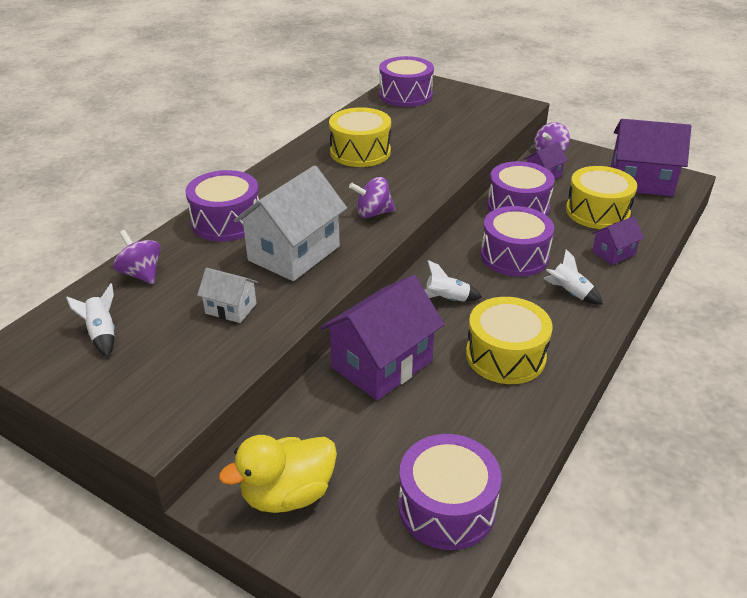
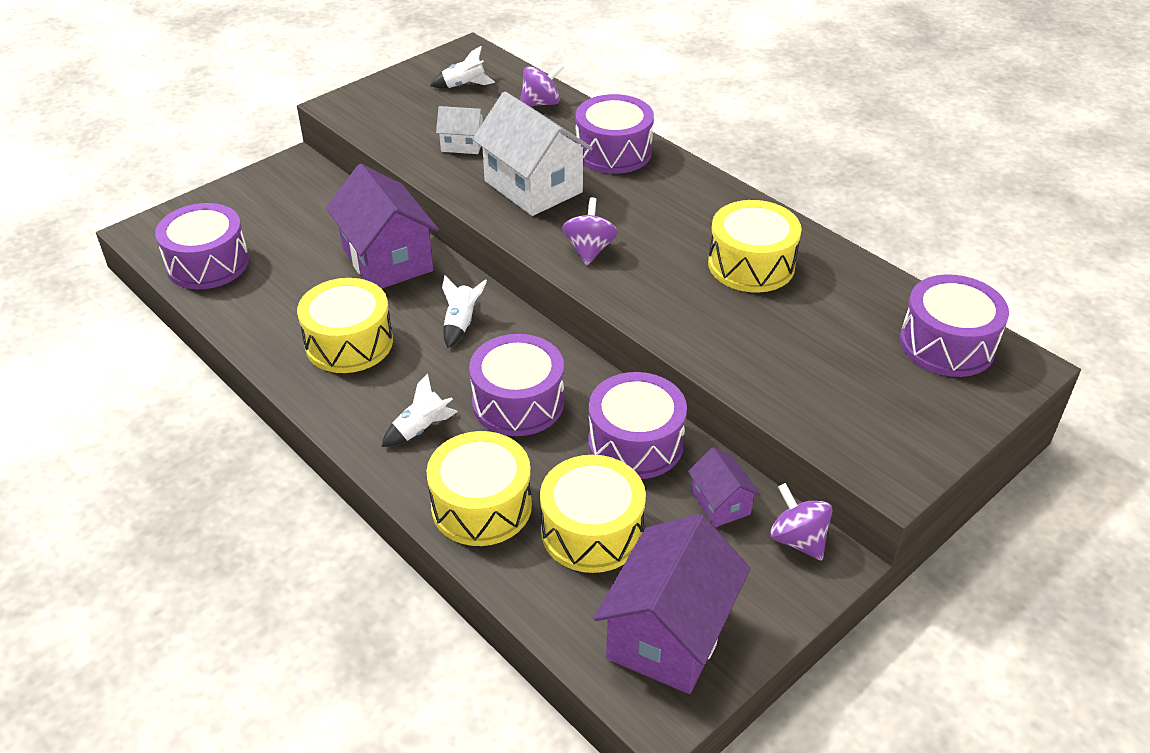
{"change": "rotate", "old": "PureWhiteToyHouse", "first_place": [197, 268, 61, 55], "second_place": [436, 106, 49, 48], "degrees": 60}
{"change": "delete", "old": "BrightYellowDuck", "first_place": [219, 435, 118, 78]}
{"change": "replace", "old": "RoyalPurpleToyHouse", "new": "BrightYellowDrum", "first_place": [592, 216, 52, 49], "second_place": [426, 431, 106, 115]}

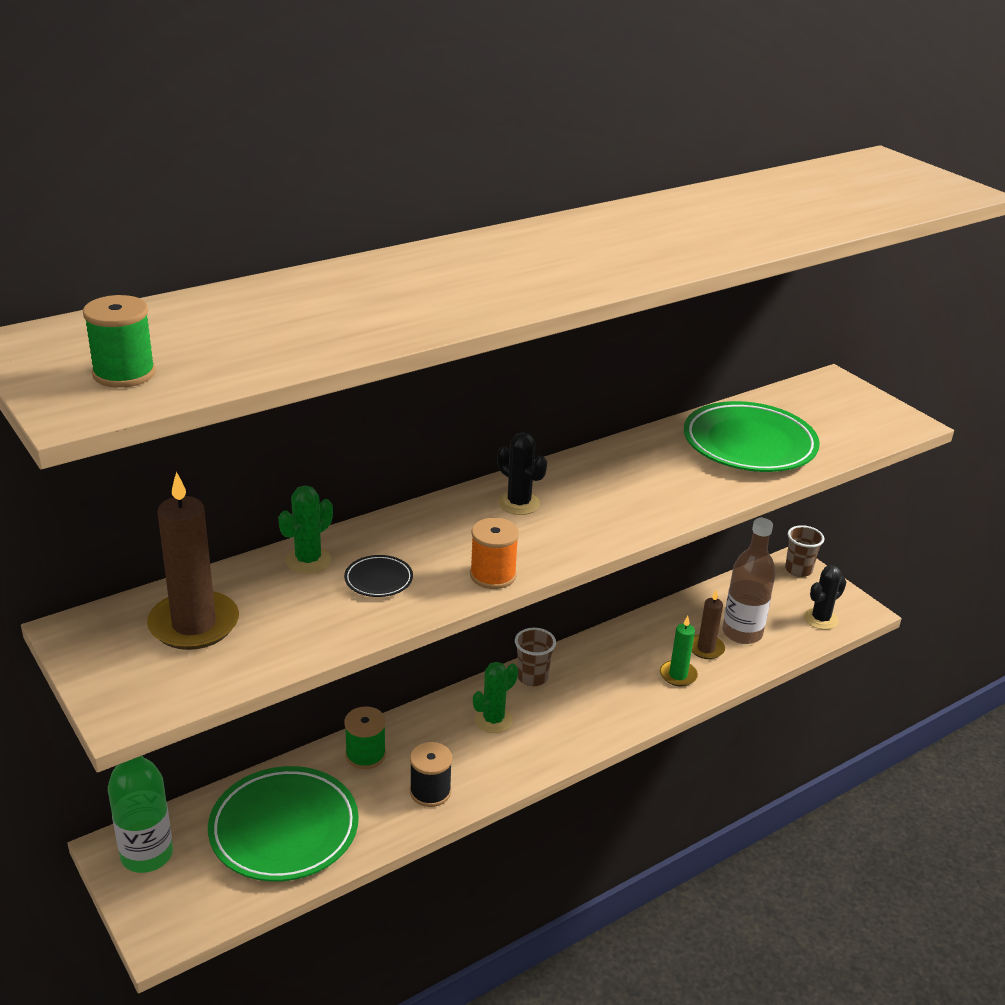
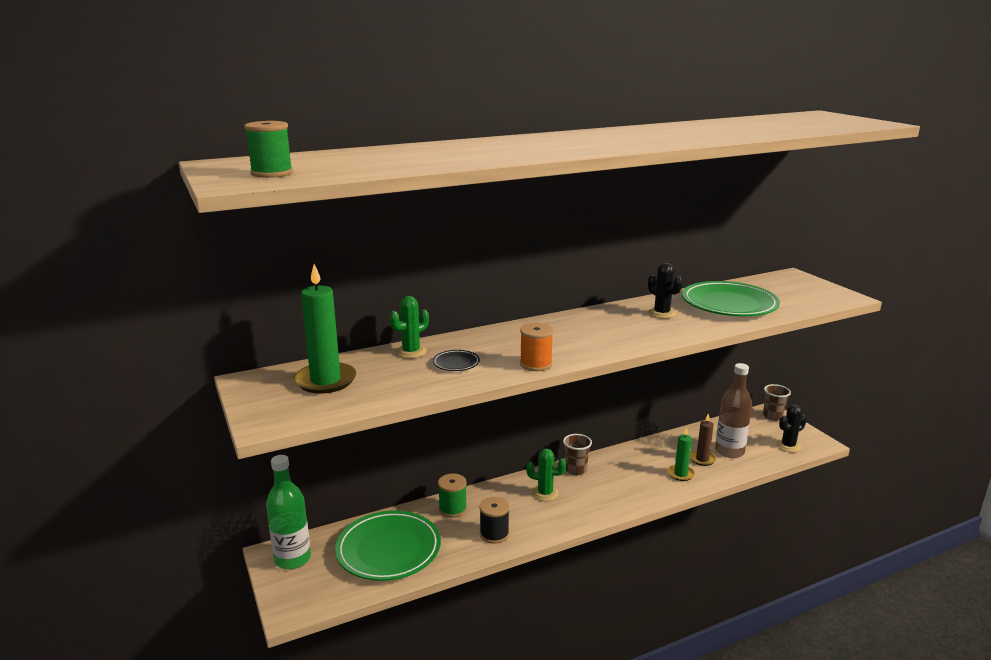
{"change": "recolor", "old": "DarkBrownPillarCandle", "new": "GreenPillarCandle", "first_place": [147, 472, 92, 178], "second_place": [294, 264, 62, 130]}
{"change": "rotate", "old": "GreenSaguaroCactus", "first_place": [473, 662, 45, 71], "second_place": [526, 449, 40, 52], "degrees": 45}
{"change": "move", "old": "BlackSaguaroCactus", "first_place": [497, 432, 50, 83], "second_place": [648, 263, 35, 56]}

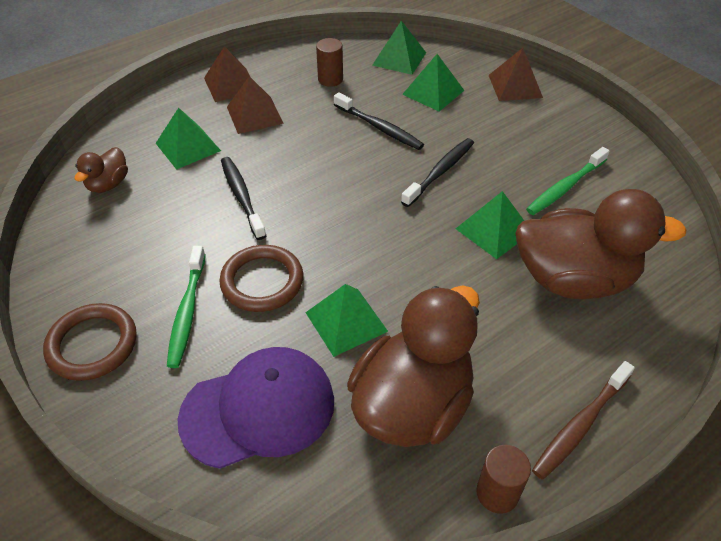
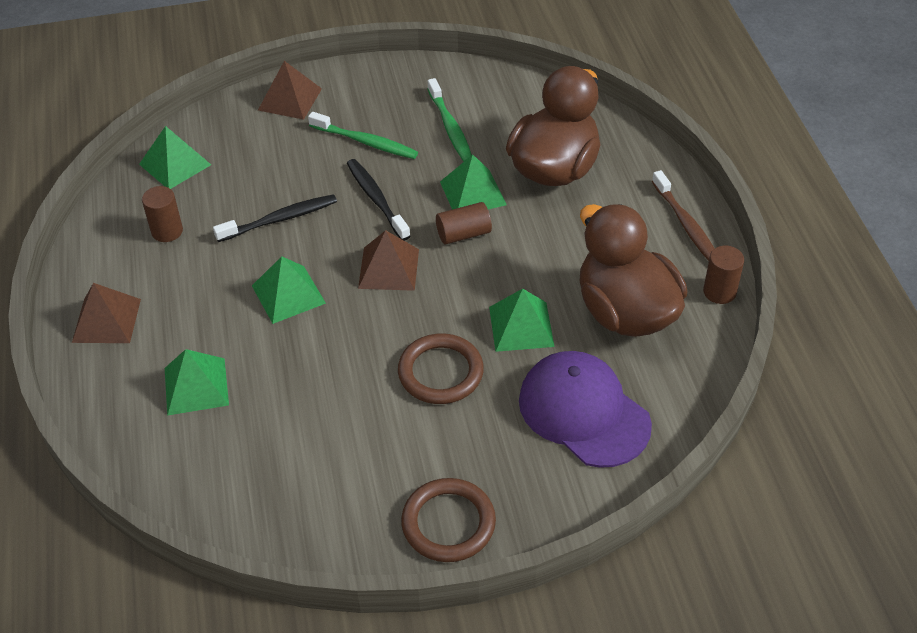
{"change": "delete", "old": "DarkBrownDuck", "first_place": [75, 147, 53, 46]}
{"change": "move", "old": "GreenToothBrush", "first_place": [167, 246, 39, 122], "second_place": [308, 112, 110, 47]}
{"change": "rotate", "old": "RoyalPurpleCap", "first_place": [177, 347, 157, 122], "second_place": [519, 351, 133, 117], "degrees": -45}
{"change": "delete", "old": "BlackToothBrush", "first_place": [221, 157, 45, 83]}
{"change": "move", "old": "DarkBrownPyramid", "first_place": [227, 76, 57, 58], "second_place": [358, 230, 61, 61]}
{"change": "move", "old": "GreenPyramid", "first_place": [402, 54, 63, 57], "second_place": [252, 256, 74, 68]}
{"change": "insert", "new": "DarkBrownCylinderShape", "second_place": [436, 202, 56, 42]}

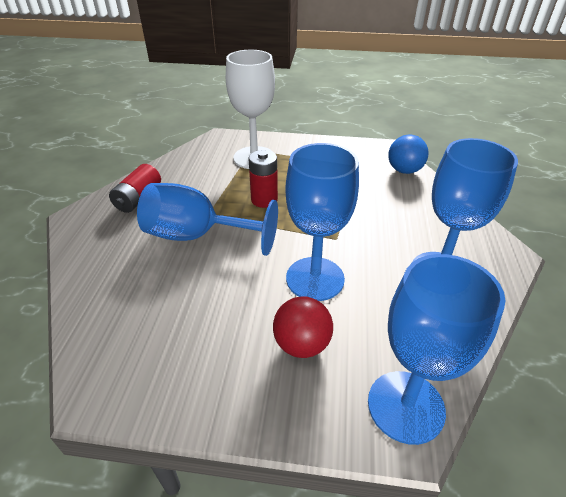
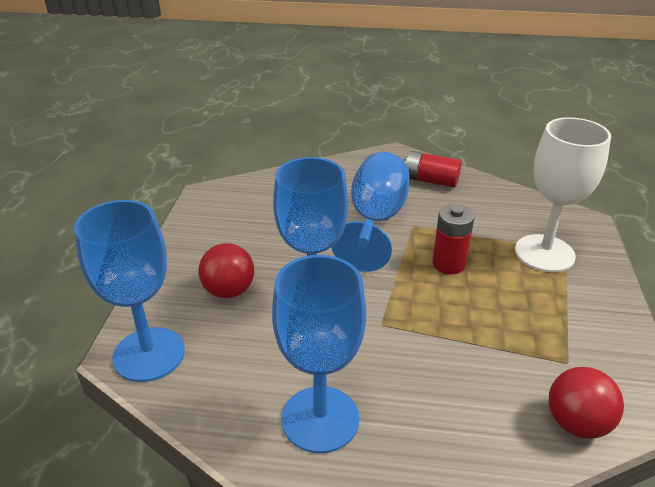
{"change": "recolor", "old": "CobaltPlayBall", "new": "ScarletPlayBall", "first_place": [388, 134, 41, 40], "second_place": [549, 367, 75, 72]}

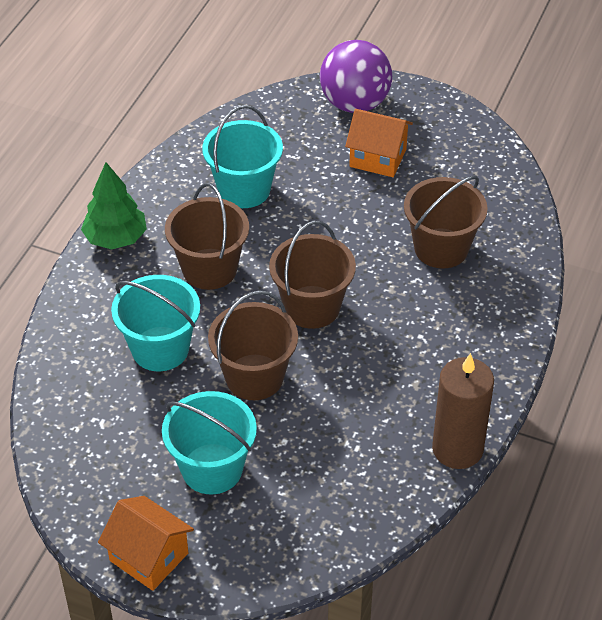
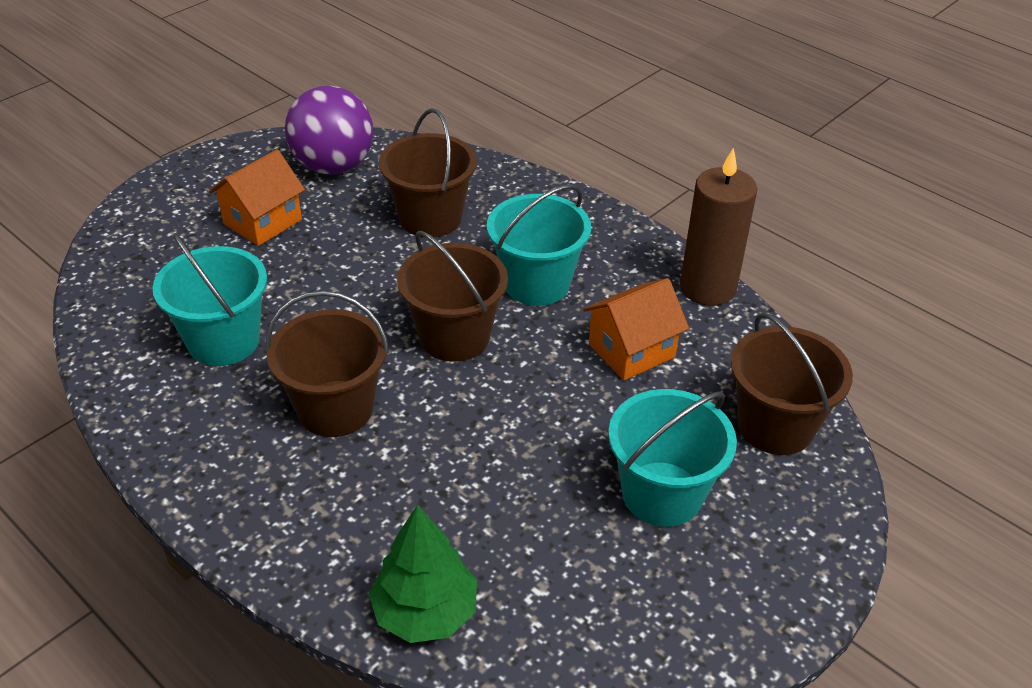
{"change": "move", "old": "GreenToyTree", "first_place": [81, 162, 66, 87], "second_place": [369, 505, 108, 138]}
{"change": "move", "old": "OrangeColouredToyHouse", "first_place": [98, 496, 96, 95], "second_place": [583, 278, 106, 103]}
{"change": "move", "old": "TurquoisePail", "first_place": [111, 275, 89, 96], "second_place": [487, 184, 104, 122]}
{"change": "move", "old": "DarkBrownPail", "first_place": [208, 290, 90, 110], "second_place": [731, 313, 122, 142]}
{"change": "move", "old": "RoyalPurplePlayBall", "first_place": [320, 40, 72, 73], "second_place": [285, 86, 89, 89]}

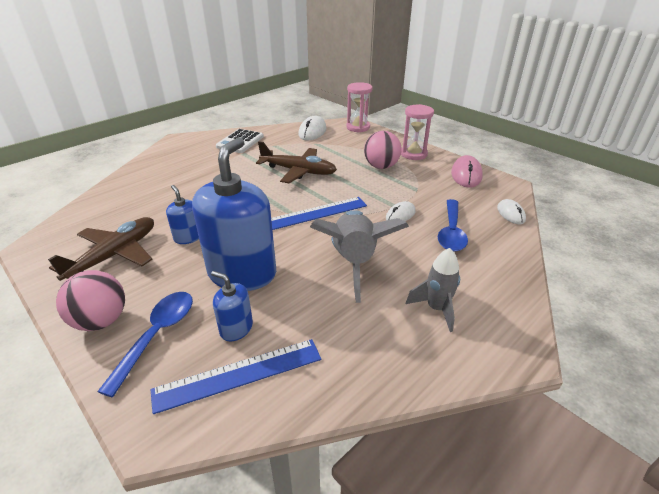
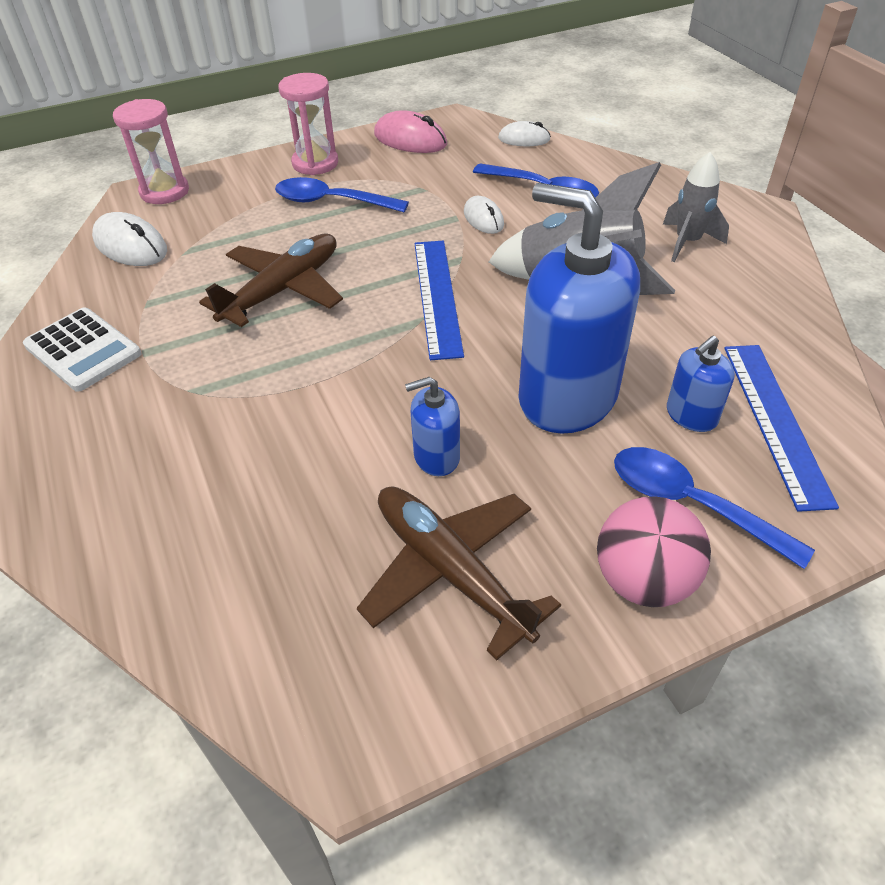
{"change": "replace", "old": "RosePinkPlayBall", "new": "CobaltTeaspoon", "first_place": [364, 131, 38, 38], "second_place": [275, 177, 134, 35]}

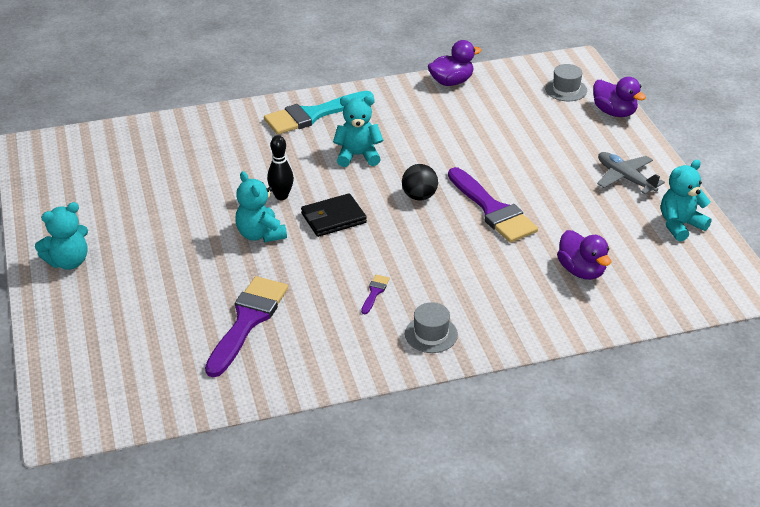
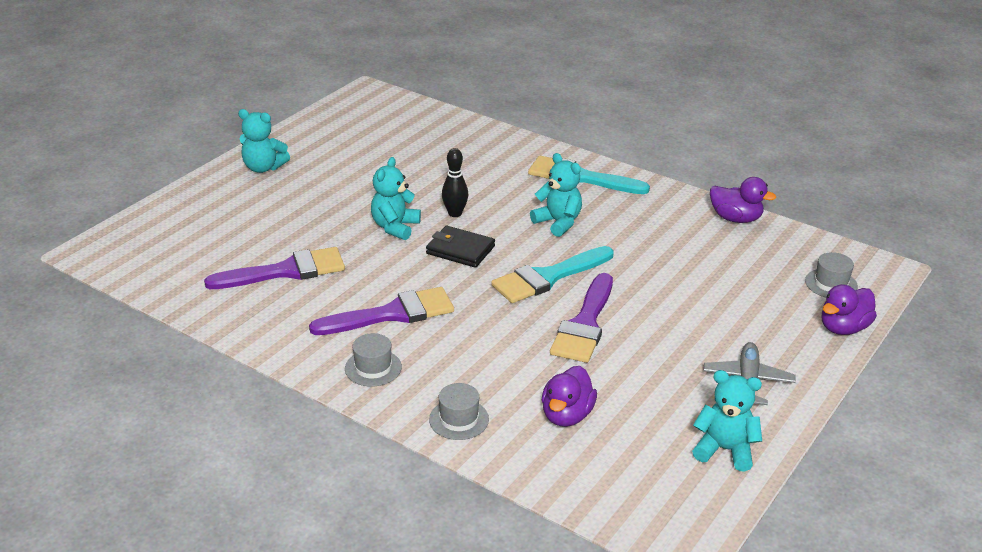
{"change": "resize", "old": "RoyalPurpleBrush", "first_place": [361, 274, 29, 40], "second_place": [309, 287, 145, 48], "factor": 2.41}
{"change": "replace", "old": "BlackPlayBall", "new": "TurquoiseBrush", "first_place": [402, 164, 36, 37], "second_place": [491, 246, 123, 57]}
{"change": "rotate", "old": "RoyalPurpleDuck", "first_place": [593, 77, 53, 40], "second_place": [822, 284, 55, 51], "degrees": 45}
{"change": "insert", "new": "GreyTallHat", "second_place": [429, 383, 60, 57]}

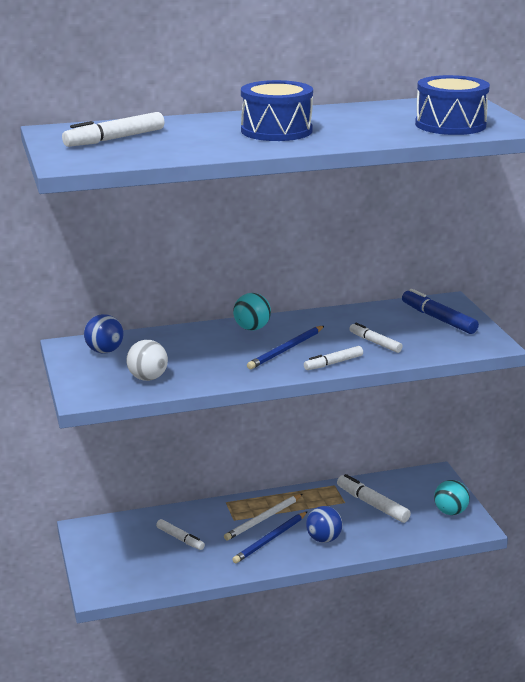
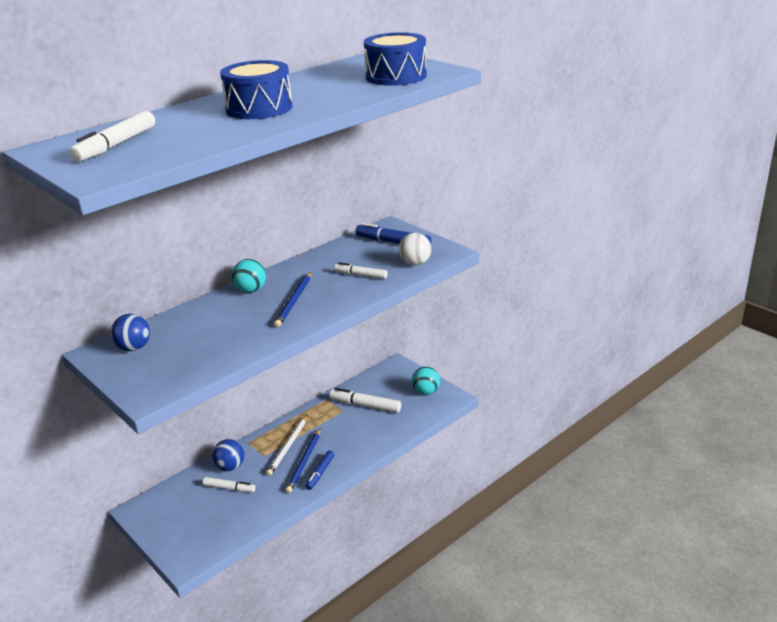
{"change": "move", "old": "PureWhitePlayBall", "first_place": [126, 340, 42, 41], "second_place": [399, 233, 32, 32]}
{"change": "delete", "old": "PureWhiteMarkerPen", "first_place": [304, 346, 59, 24]}
{"change": "move", "old": "CobaltPlayBall", "first_place": [306, 506, 37, 37], "second_place": [212, 439, 33, 32]}
{"change": "insert", "new": "CobaltMarkerPen", "second_place": [305, 450, 29, 40]}

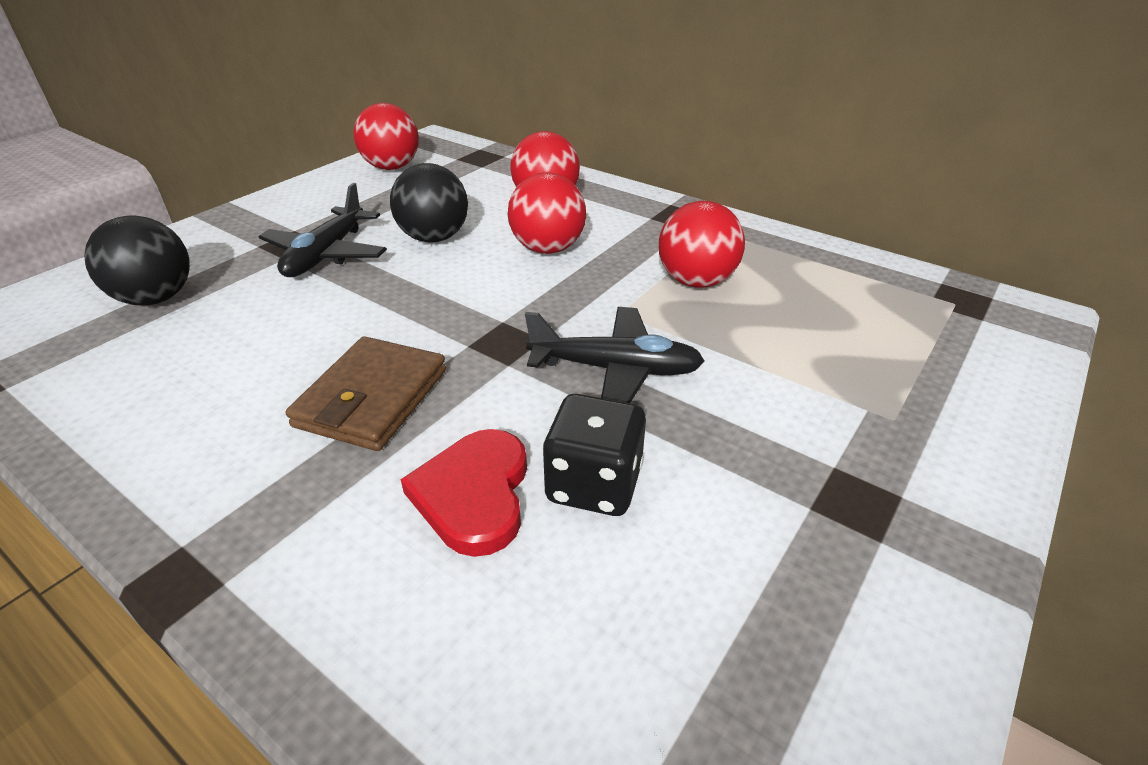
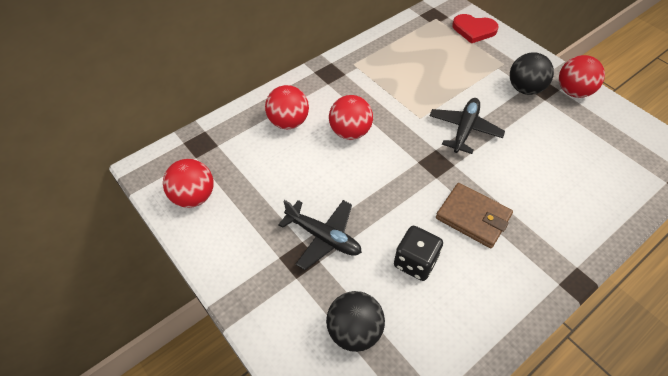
{"change": "move", "old": "BlackPlayBall", "first_place": [390, 163, 78, 80], "second_place": [510, 52, 44, 43]}
{"change": "move", "old": "ScarletLoveHeart", "first_place": [401, 429, 126, 128], "second_place": [452, 14, 47, 29]}
{"change": "move", "old": "BlackDie", "first_place": [543, 394, 103, 122], "second_place": [394, 226, 49, 55]}
{"change": "move", "old": "ScarletPlayBall", "first_place": [659, 201, 86, 87], "second_place": [559, 55, 46, 43]}

